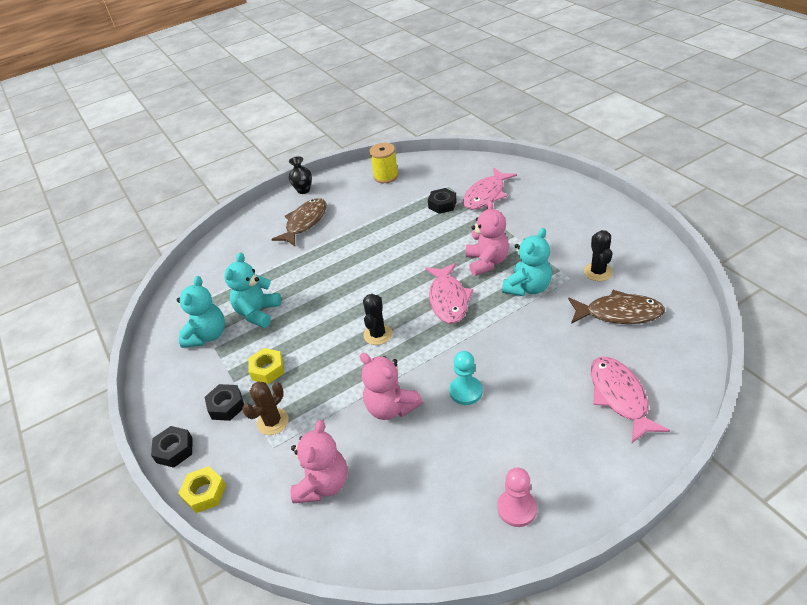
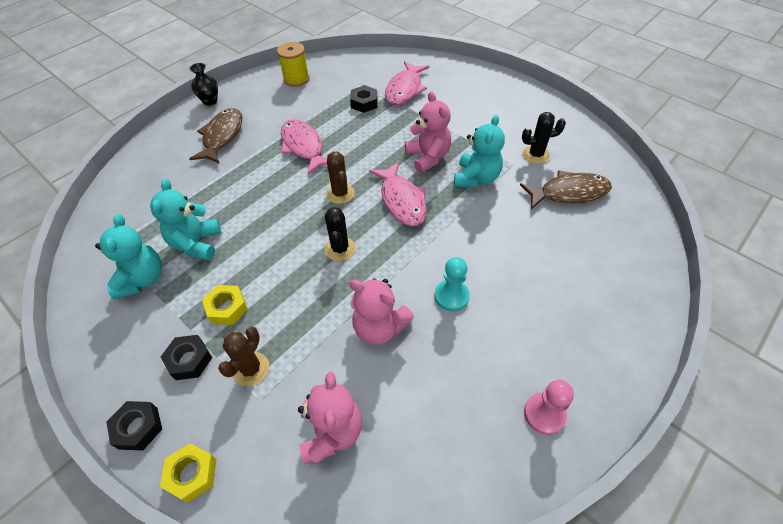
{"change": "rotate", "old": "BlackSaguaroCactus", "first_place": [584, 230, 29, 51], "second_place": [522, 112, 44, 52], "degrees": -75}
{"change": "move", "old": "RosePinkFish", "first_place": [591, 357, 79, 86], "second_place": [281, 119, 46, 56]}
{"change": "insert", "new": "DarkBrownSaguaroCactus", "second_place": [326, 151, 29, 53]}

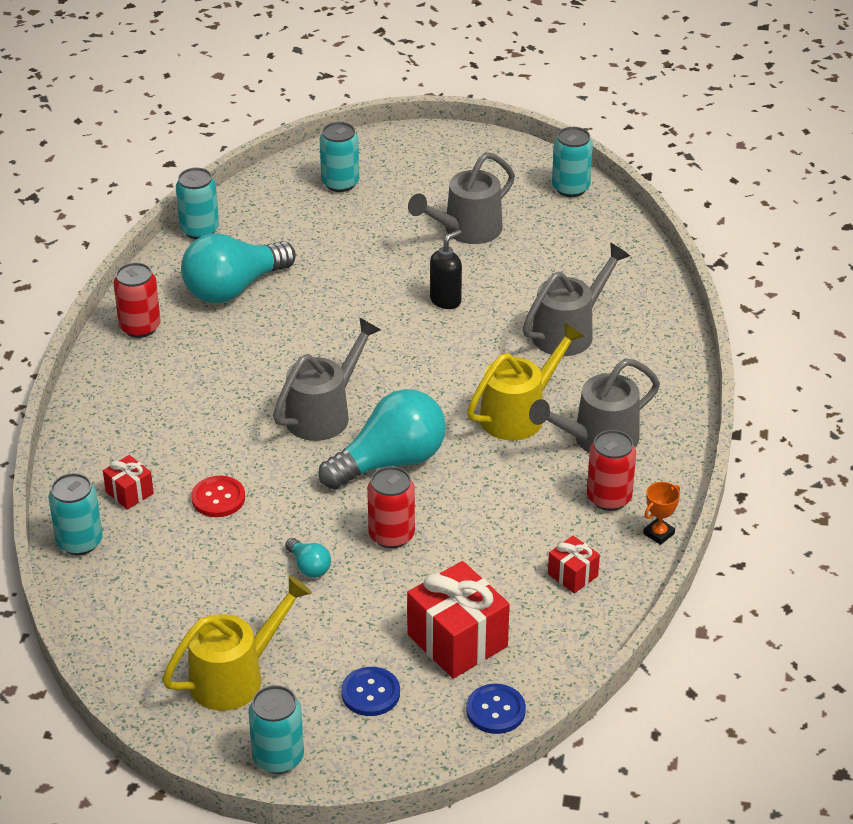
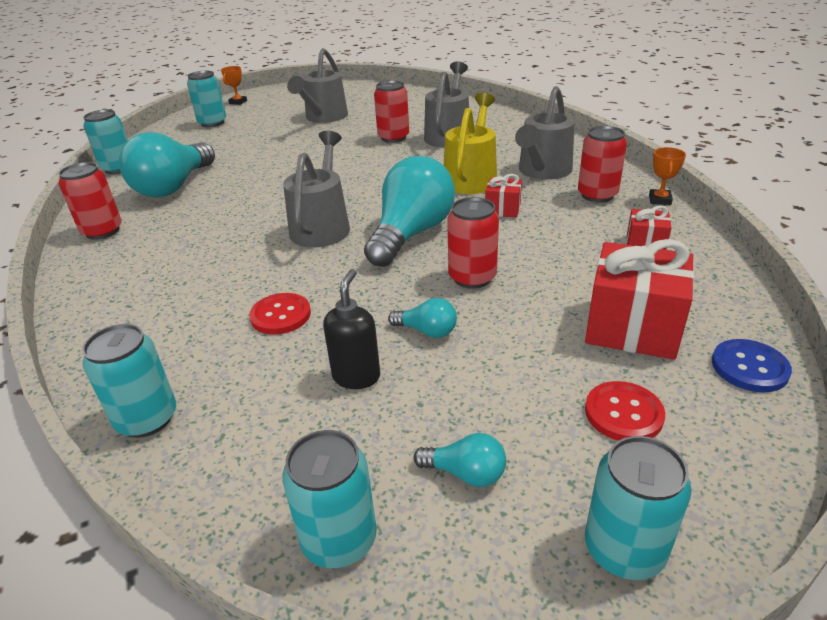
{"change": "move", "old": "ScarletWrappedGift", "first_place": [103, 455, 51, 55], "second_place": [485, 174, 37, 44]}
{"change": "replace", "old": "BrightYellowSprinklingCan", "new": "TurquoiseBulb", "first_place": [162, 576, 150, 135], "second_place": [413, 433, 93, 54]}
{"change": "recolor", "old": "CobaltButton", "new": "ScarletButton", "first_place": [341, 667, 59, 49], "second_place": [585, 381, 80, 60]}
{"change": "move", "old": "BlackSoapDispenser", "first_place": [430, 230, 32, 79], "second_place": [323, 269, 57, 120]}
{"change": "move", "old": "TurquoiseSodaCan", "first_place": [552, 127, 41, 70], "second_place": [282, 430, 95, 138]}
{"change": "insert", "new": "OrangeColouredTrophy", "second_place": [221, 66, 26, 39]}
{"change": "insert", "new": "ScarletSodaCan", "second_place": [374, 80, 35, 63]}

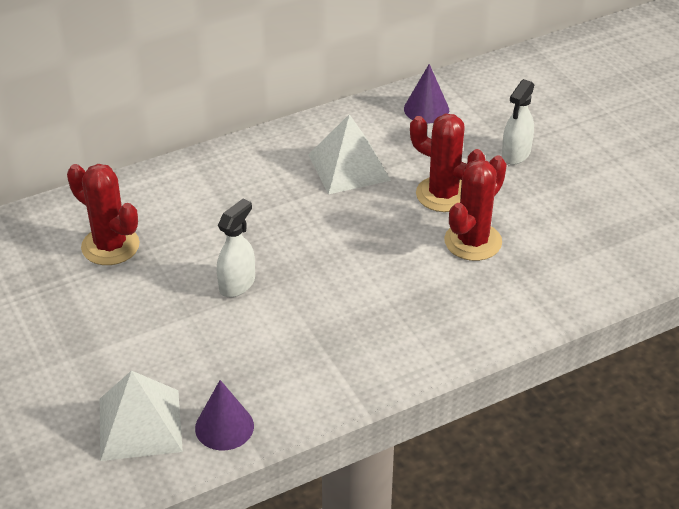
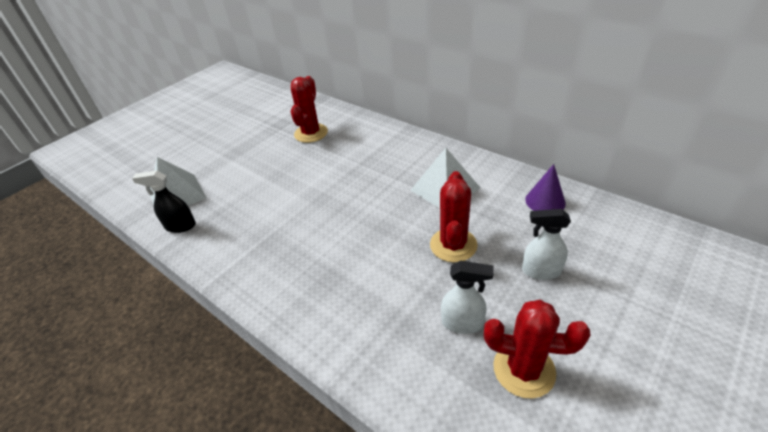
{"change": "replace", "old": "RoyalPurpleCone", "new": "BlackSprayBottle", "first_place": [195, 380, 59, 71], "second_place": [132, 171, 64, 62]}
{"change": "move", "old": "PureWhiteSprayBottle", "first_place": [217, 199, 38, 98], "second_place": [441, 260, 52, 74]}
{"change": "move", "old": "ScarletSaguaroCactus", "first_place": [444, 156, 63, 105], "second_place": [484, 300, 106, 99]}

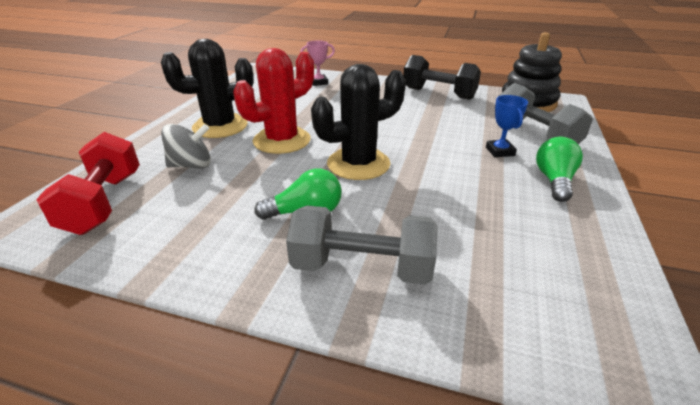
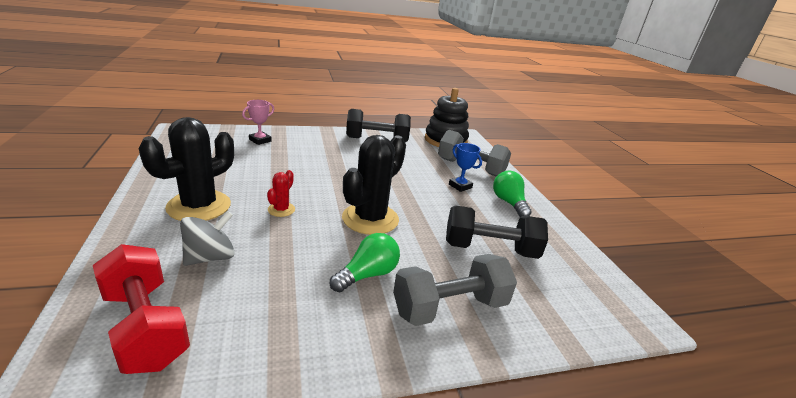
{"change": "resize", "old": "ScarletSaguaroCactus", "first_place": [233, 48, 81, 106], "second_place": [267, 170, 28, 47], "factor": 0.46}
{"change": "insert", "new": "BlackFreeWeight", "second_place": [446, 205, 102, 54]}

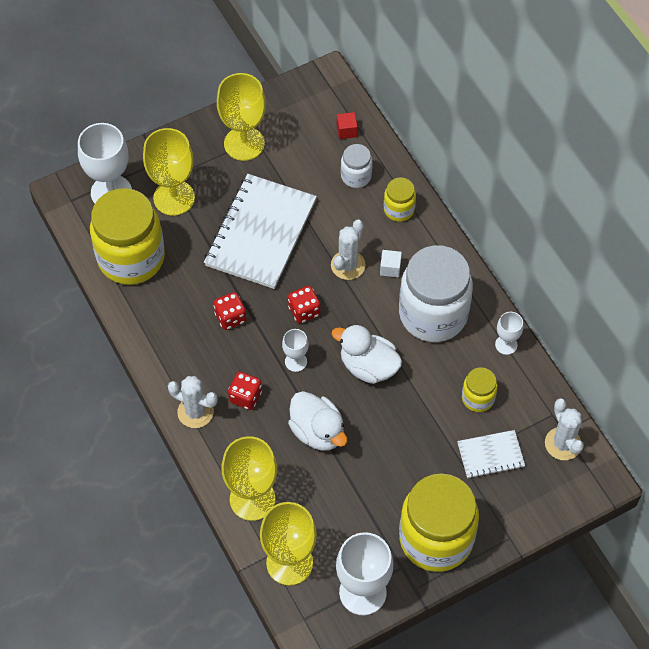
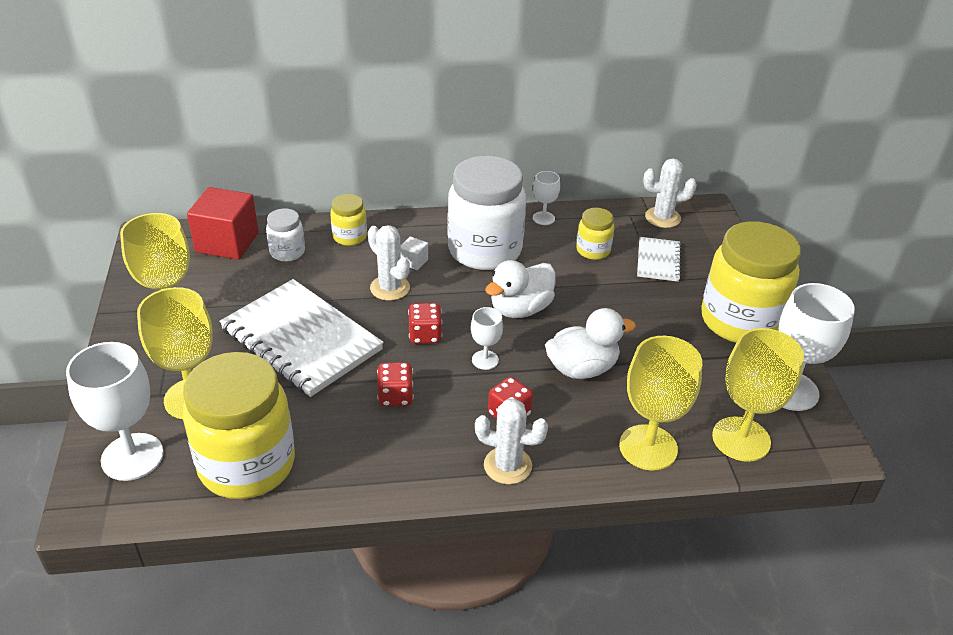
{"change": "rotate", "old": "PureWhiteSaguaroCactus", "first_place": [168, 376, 50, 52], "second_place": [475, 399, 73, 85], "degrees": 60}
{"change": "resize", "old": "ScarletSolidCube", "first_place": [337, 112, 21, 27], "second_place": [187, 187, 72, 73], "factor": 2.28}

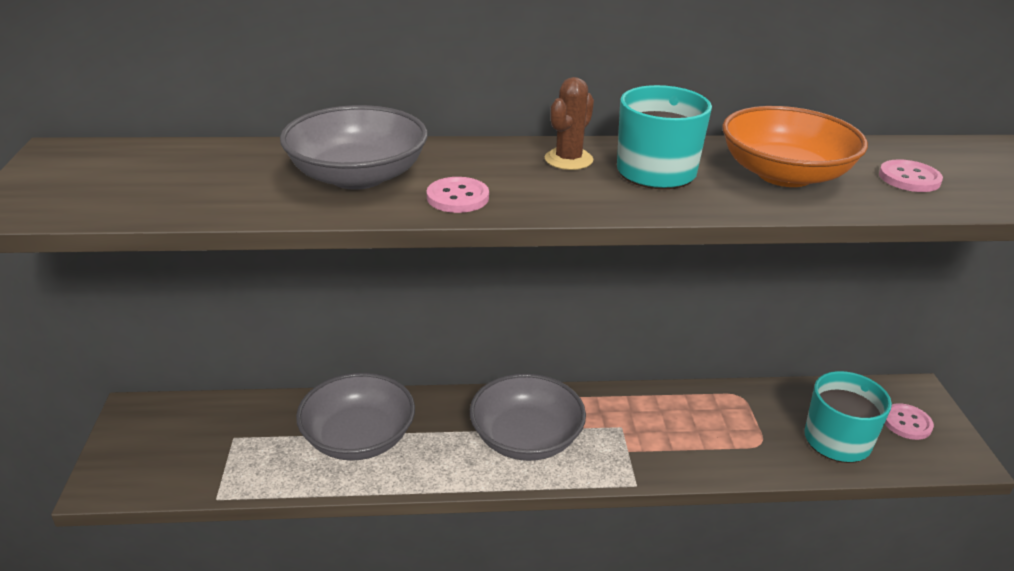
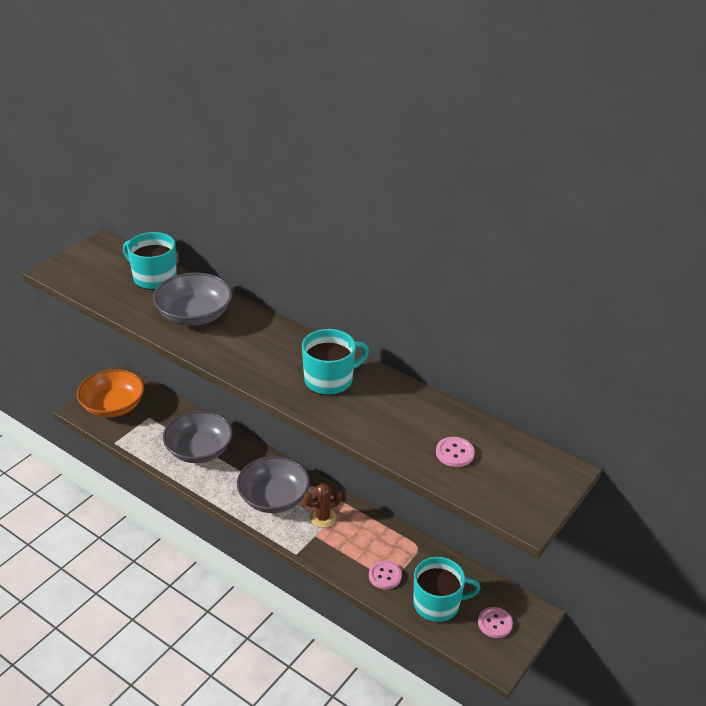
{"change": "move", "old": "RosePinkButton", "first_place": [427, 177, 62, 36], "second_place": [369, 561, 33, 29]}
{"change": "move", "old": "DarkBrownSaguaroCactus", "first_place": [545, 77, 49, 93], "second_place": [304, 483, 38, 45]}
{"change": "move", "old": "OrangeColouredServingBowl", "first_place": [722, 106, 146, 81], "second_place": [77, 369, 67, 49]}
{"change": "insert", "new": "TurquoiseCoffeeMug", "second_place": [123, 232, 54, 58]}

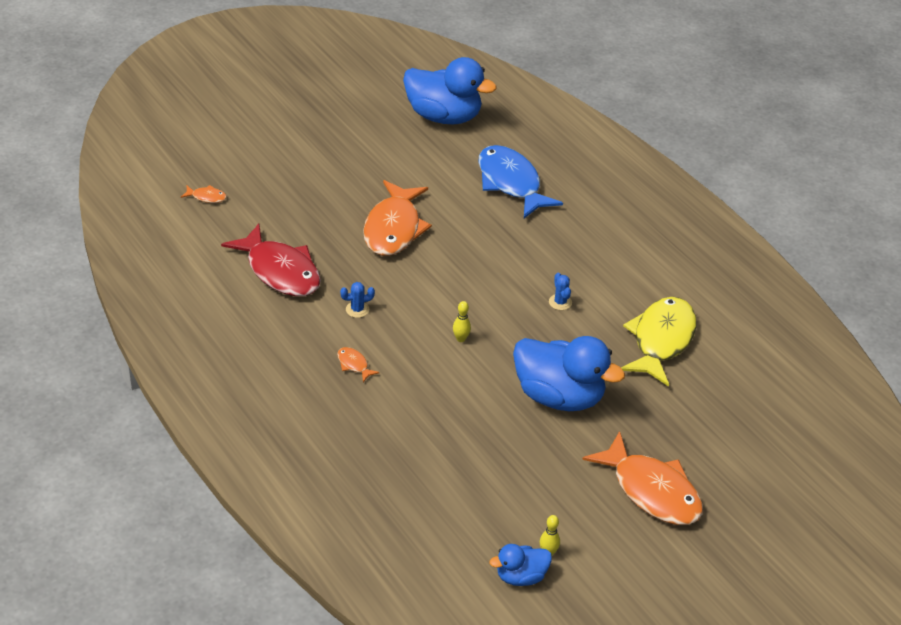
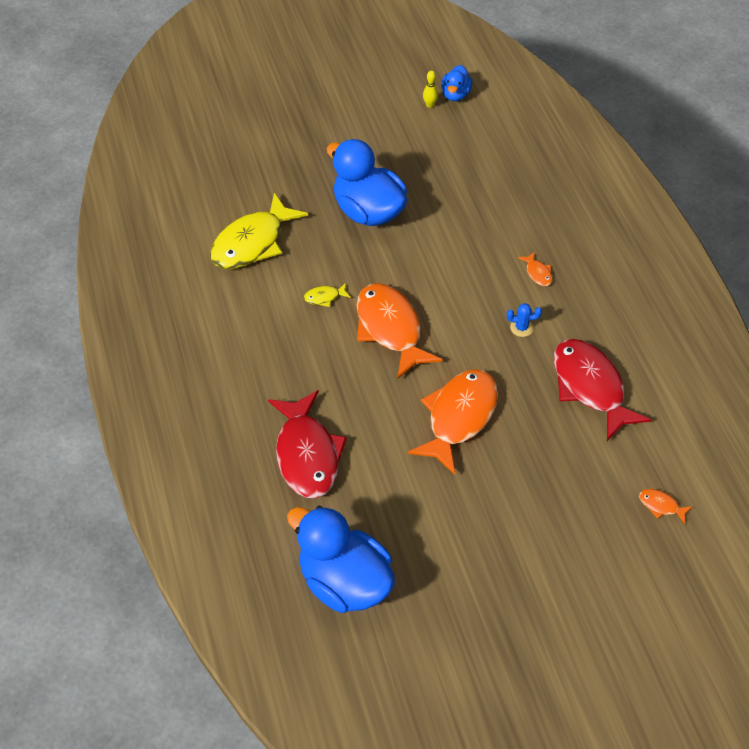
{"change": "delete", "old": "BrightYellowBowlingPin", "first_place": [453, 301, 18, 41]}
{"change": "recolor", "old": "CobaltFish", "new": "ScarletFish", "first_place": [479, 145, 84, 73], "second_place": [268, 390, 79, 108]}
{"change": "rotate", "old": "CobaltDuck", "first_place": [489, 544, 63, 42], "second_place": [441, 65, 31, 36], "degrees": 105}
{"change": "replace", "old": "CobaltSaguaroCactus", "new": "BrightYellowFish", "first_place": [549, 273, 23, 37], "second_place": [304, 283, 47, 24]}
{"change": "move", "old": "OrangeColouredFish", "first_place": [582, 431, 121, 94], "second_place": [357, 283, 86, 96]}

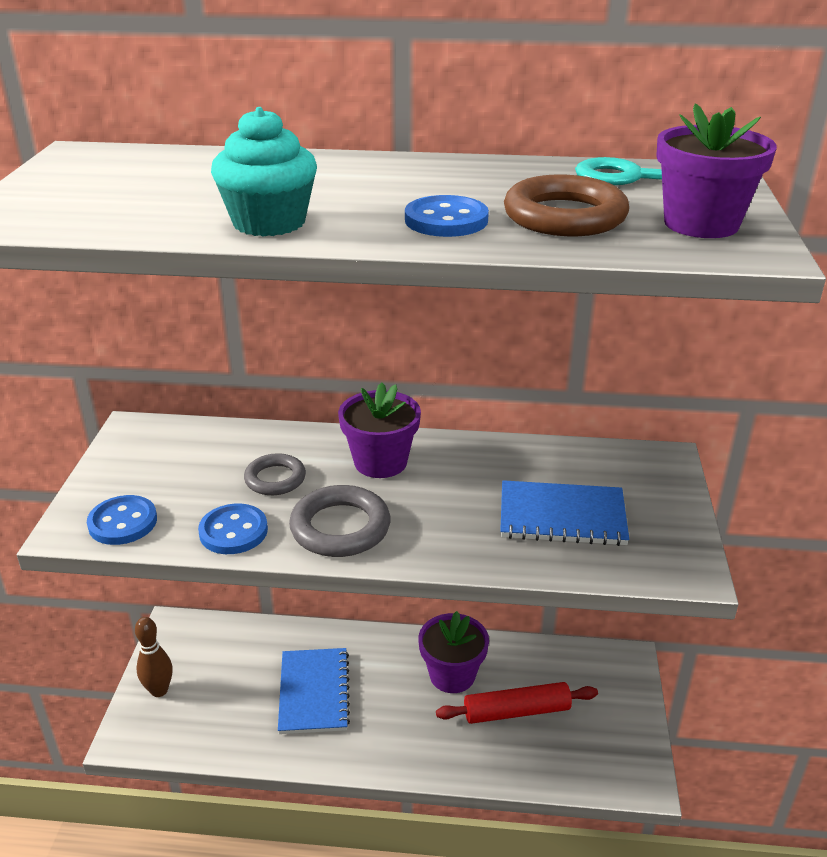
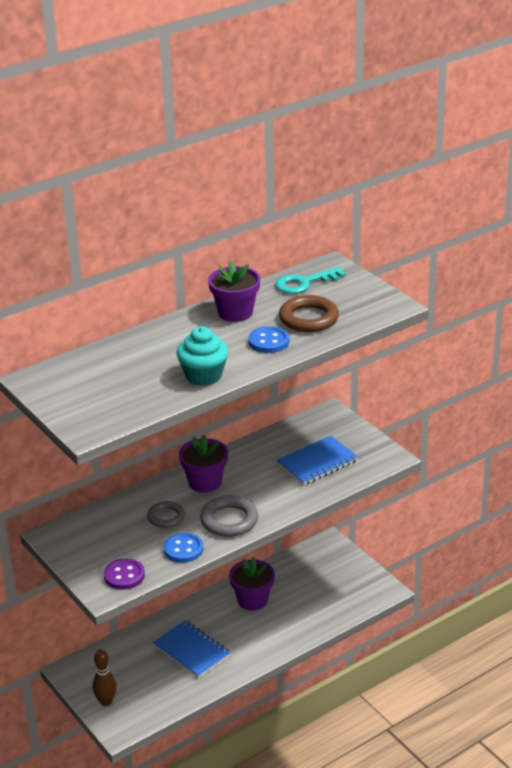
{"change": "recolor", "old": "CobaltButton", "new": "RoyalPurpleButton", "first_place": [87, 495, 70, 50], "second_place": [104, 558, 41, 32]}
{"change": "delete", "old": "ScarletRollingPin", "first_place": [436, 682, 162, 42]}
{"change": "move", "old": "RoyalPurplePlantPot", "first_place": [656, 103, 121, 135], "second_place": [208, 261, 52, 61]}

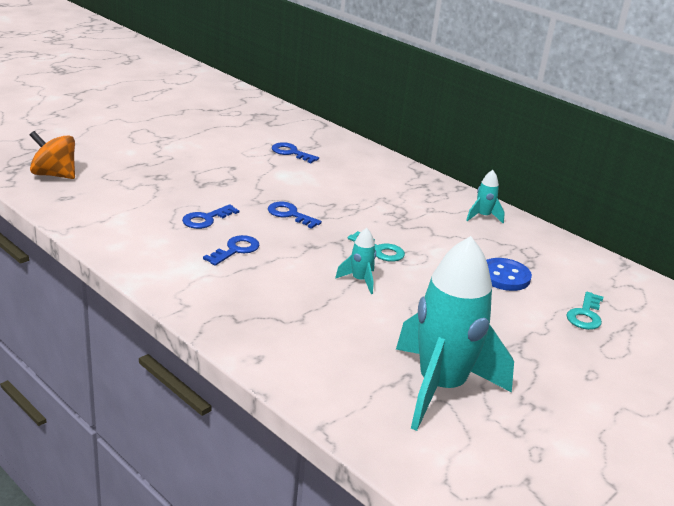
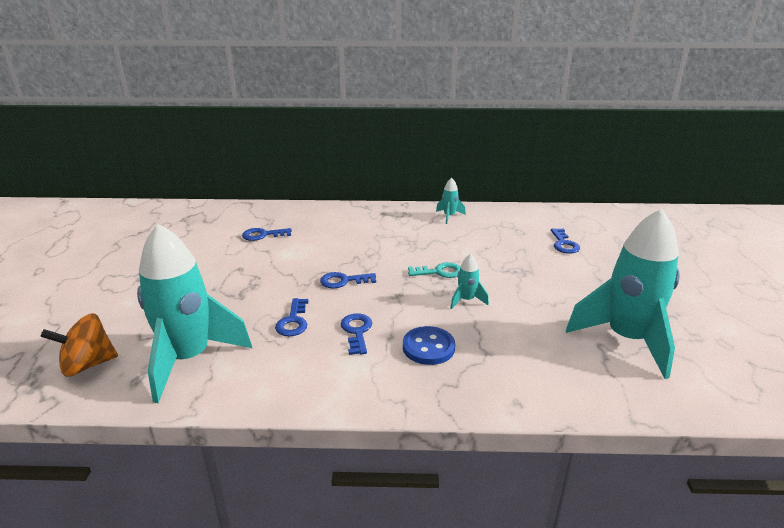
{"change": "move", "old": "CobaltButton", "first_place": [486, 258, 46, 33], "second_place": [403, 326, 52, 39]}
{"change": "delete", "old": "TurquoiseDoorKey", "first_place": [566, 292, 37, 38]}
{"change": "insert", "new": "TurquoiseToyRocket", "second_place": [137, 224, 115, 179]}
{"change": "insert", "new": "CobaltDoorKey", "second_place": [551, 228, 29, 26]}

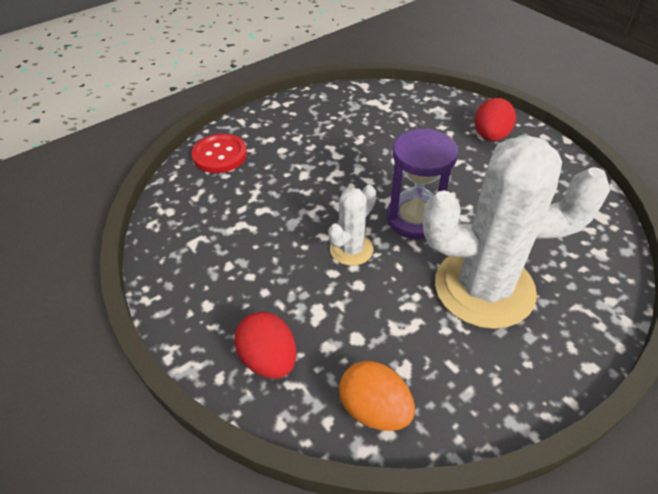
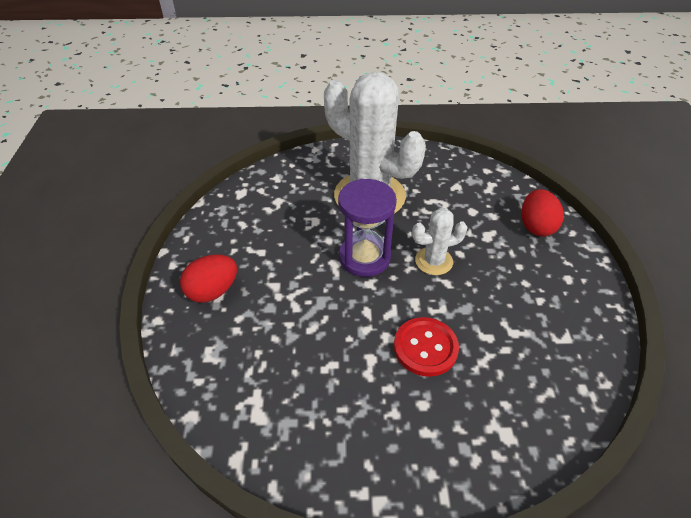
{"change": "move", "old": "ScarletButton", "first_place": [192, 134, 55, 39], "second_place": [394, 317, 65, 60]}
{"change": "delete", "old": "OrangeColouredEggShape", "first_place": [339, 361, 76, 70]}

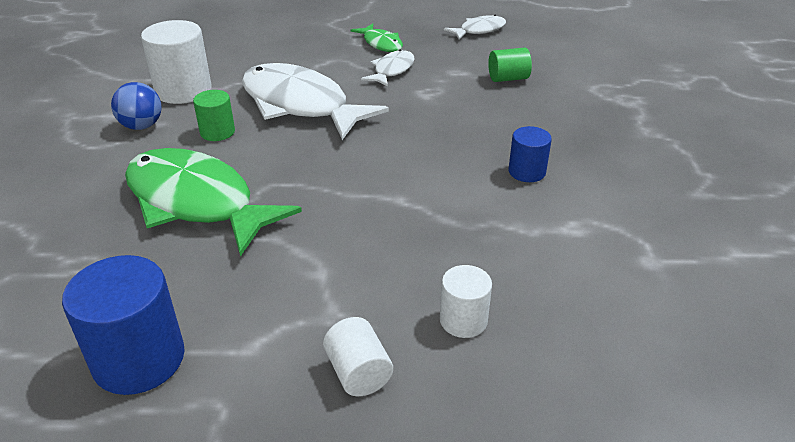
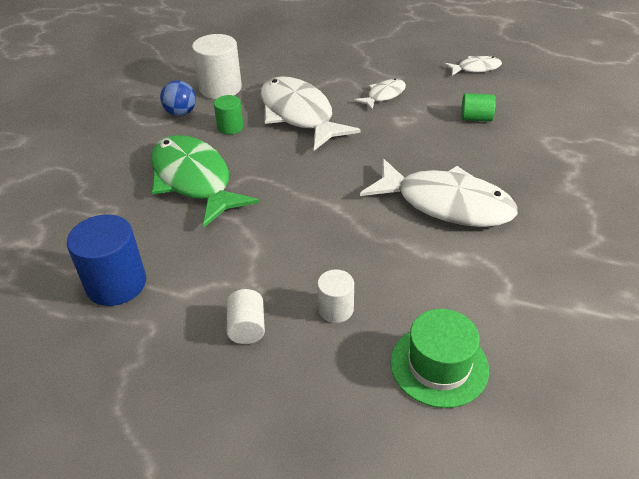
{"change": "delete", "old": "GreenFish", "first_place": [351, 24, 52, 28]}
{"change": "replace", "old": "CobaltCylinderShape", "new": "PureWhiteFish", "first_place": [509, 126, 43, 56], "second_place": [360, 158, 158, 69]}
{"change": "insert", "new": "GreenTallHat", "second_place": [390, 309, 99, 99]}

